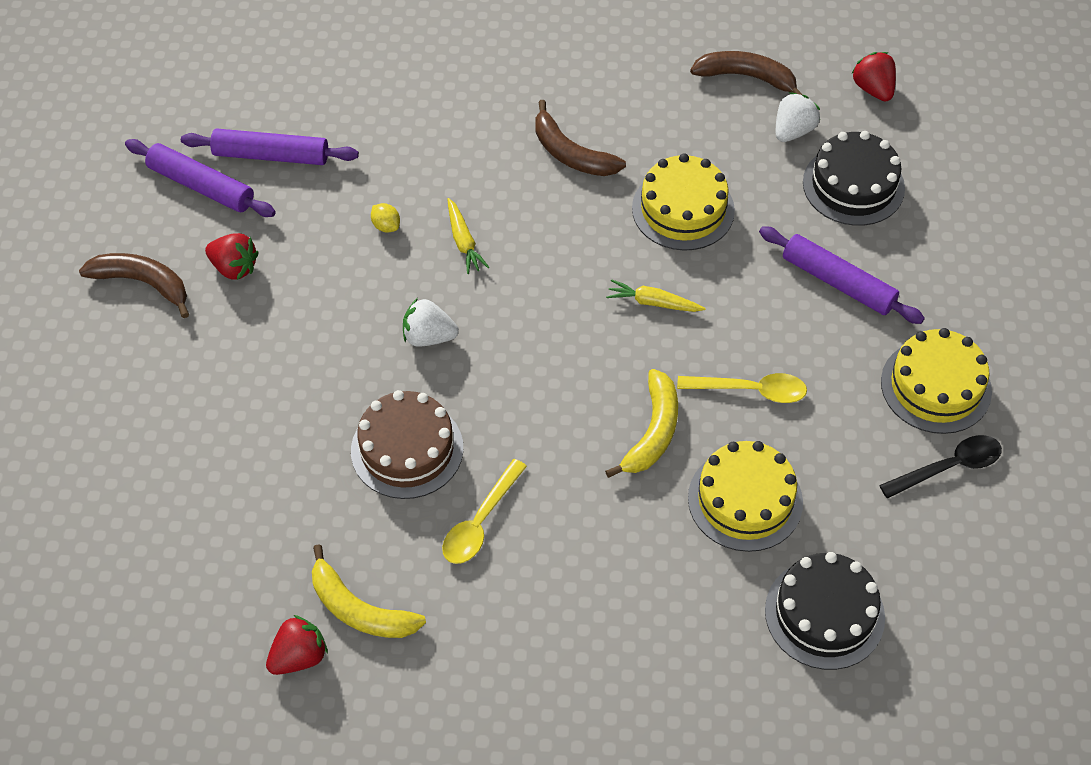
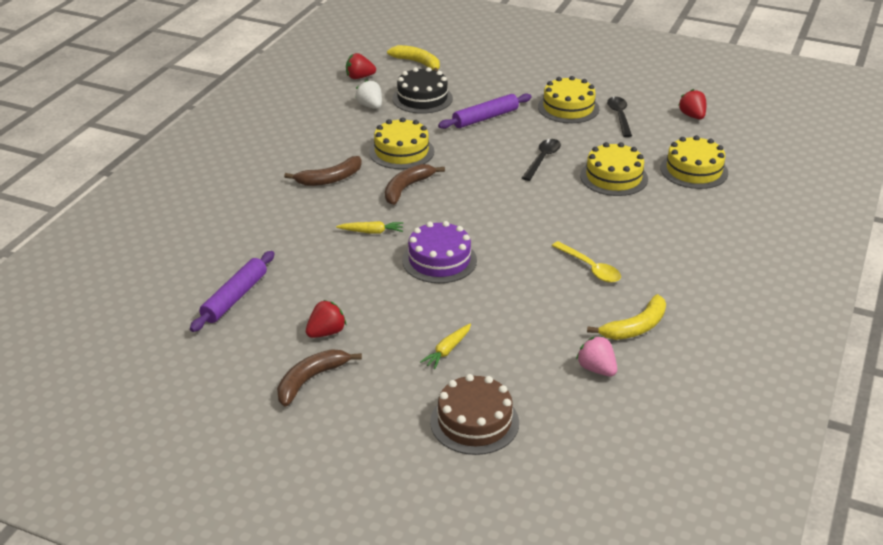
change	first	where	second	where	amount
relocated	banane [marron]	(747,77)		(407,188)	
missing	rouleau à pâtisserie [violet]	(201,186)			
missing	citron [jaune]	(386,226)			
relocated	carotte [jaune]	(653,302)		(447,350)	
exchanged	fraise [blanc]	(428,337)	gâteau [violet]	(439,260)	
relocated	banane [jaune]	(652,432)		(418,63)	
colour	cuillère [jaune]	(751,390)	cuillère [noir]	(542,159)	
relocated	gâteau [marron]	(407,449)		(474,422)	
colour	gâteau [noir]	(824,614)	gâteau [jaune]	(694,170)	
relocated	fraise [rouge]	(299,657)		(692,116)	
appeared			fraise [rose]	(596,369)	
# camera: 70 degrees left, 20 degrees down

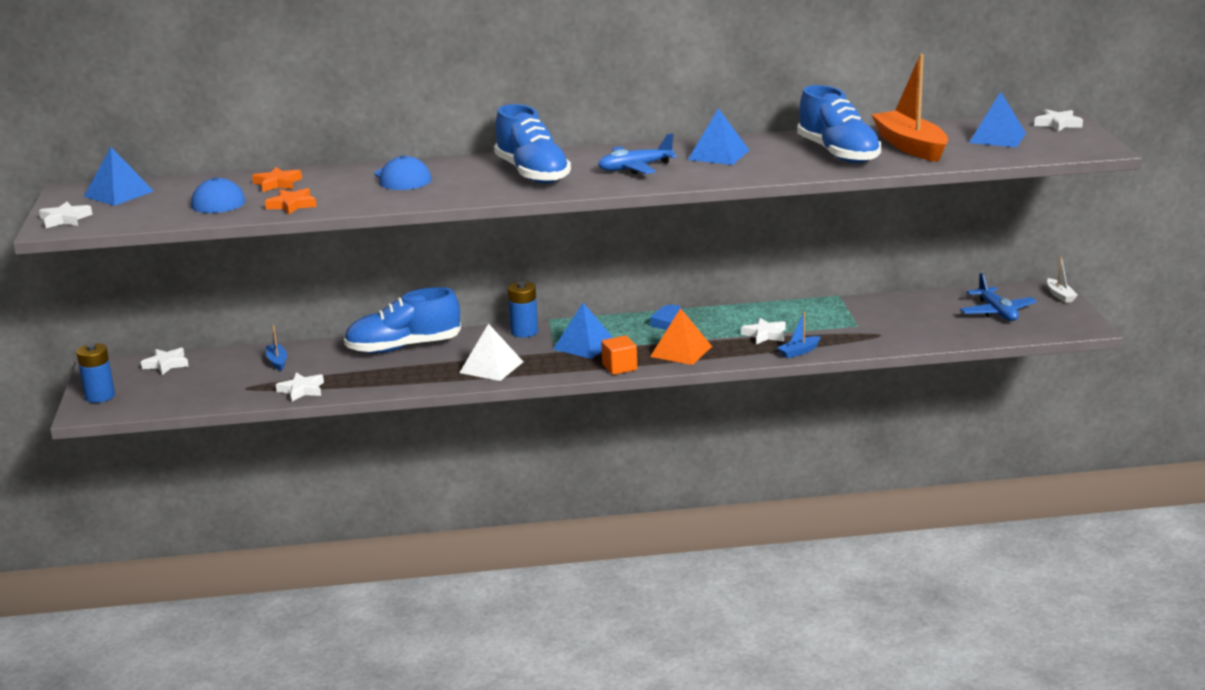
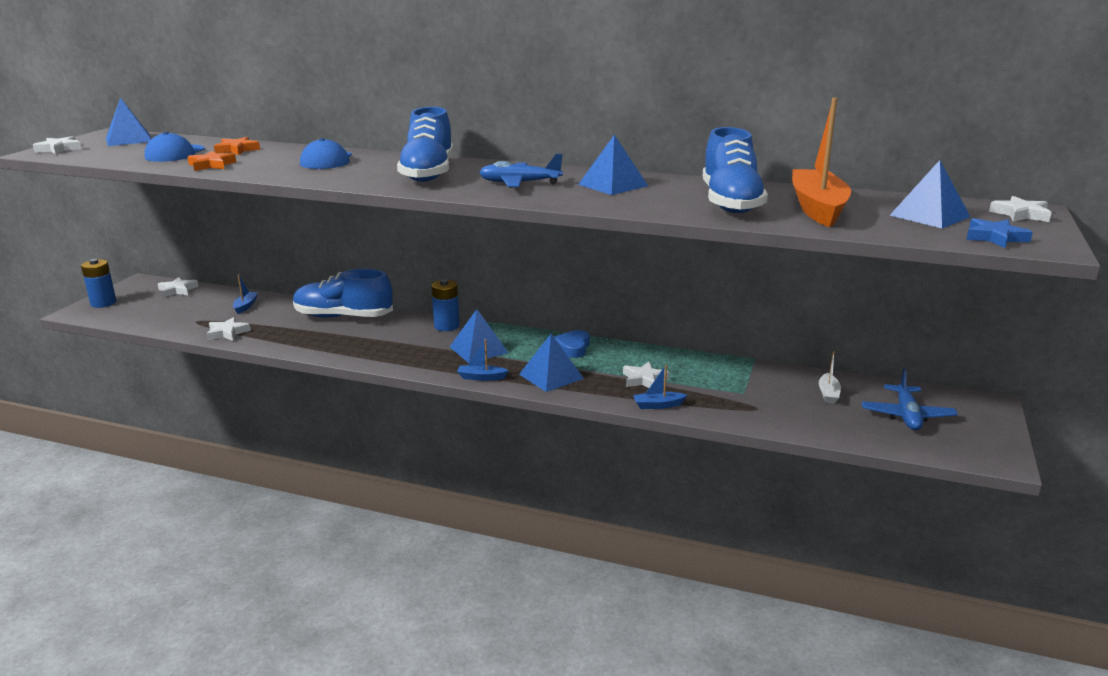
change	first	where	second	where	amount
relocated	bateau [blanc]	(1060,295)		(828,394)	
colour	pyramide [orange]	(681,351)	pyramide [bleu]	(551,376)	
missing	pyramide [blanc]	(491,367)			
exchanged	cube [orange]	(619,367)	bateau [bleu]	(481,377)	
appeared			étoile [bleu]	(995,237)	
# camera: 25 degrees right, 0 degrees up

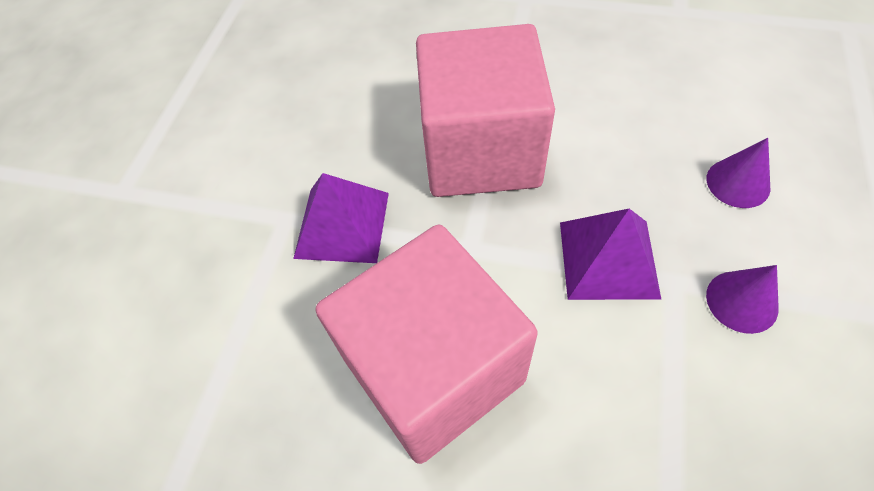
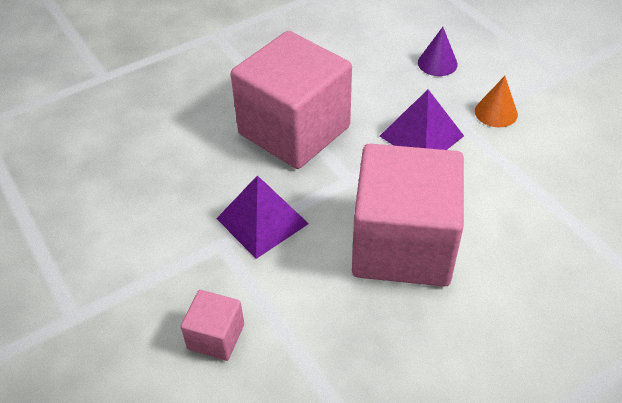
change	first	where	second	where	amount
colour	cône [violet]	(742,301)	cône [orange]	(496,112)	
appeared			cube [rose]	(216,336)	
# camera: 50 degrees left, 10 degrees down

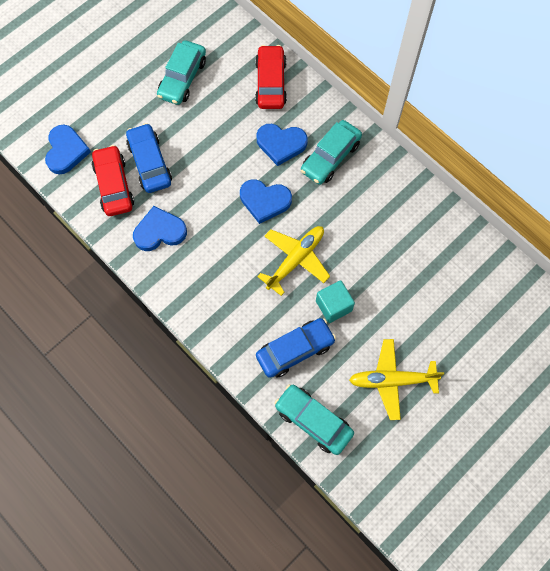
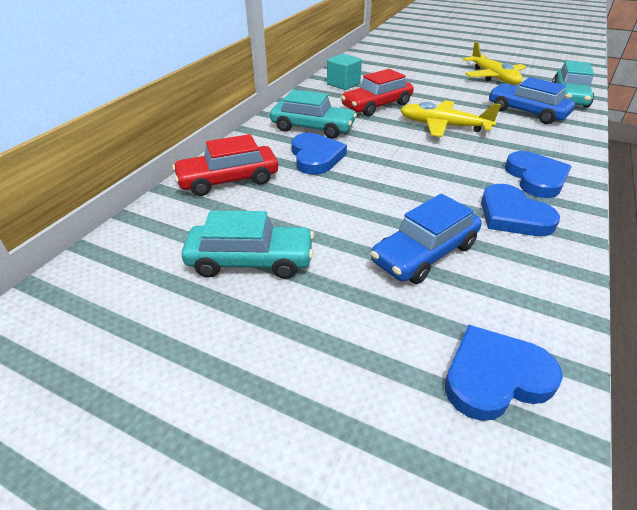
change	first	where	second	where	amount
relocated	voiture [rouge]	(114,185)		(376,106)	
relocated	cœur [bleu]	(264,201)		(536,178)	
relocated	cube [turquoise]	(333,306)		(343,84)	
# camera: 110 degrees left, 30 degrees down

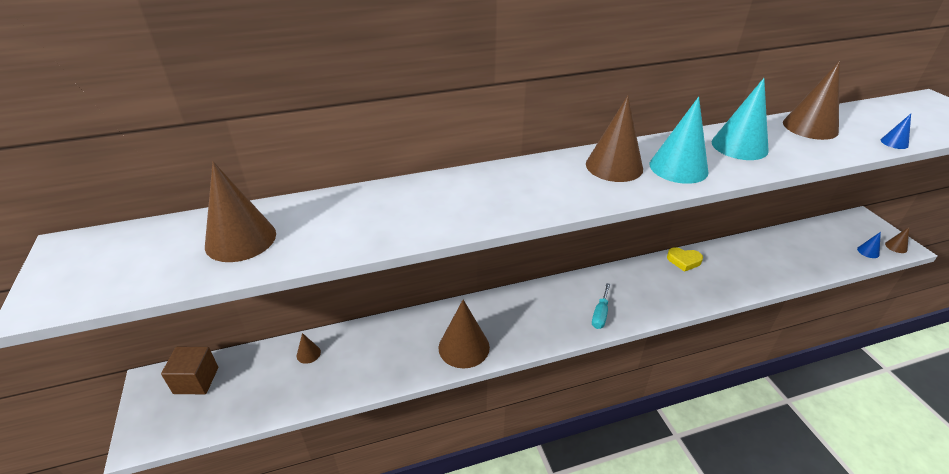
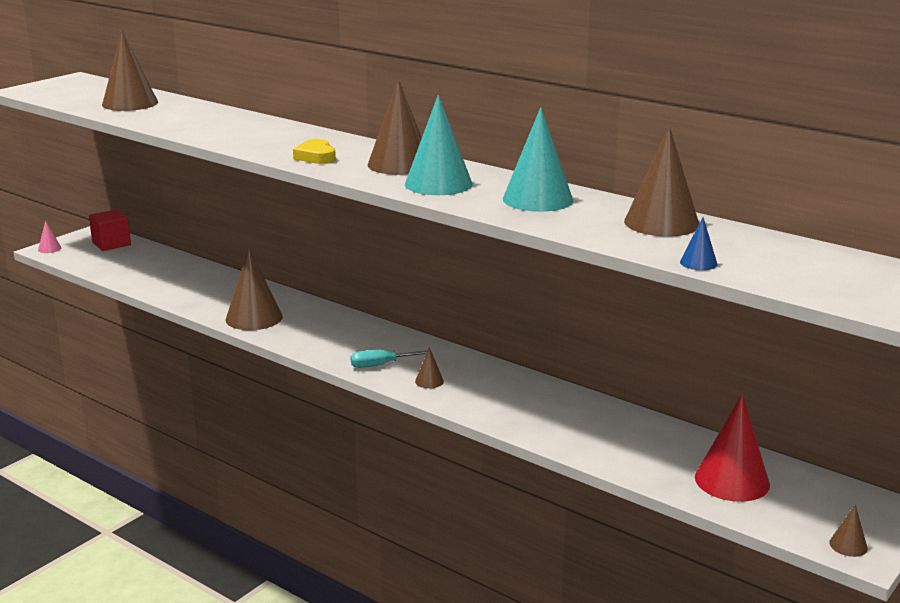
change	first	where	second	where	amount
missing	cône [bleu]	(868,251)			
relocated	cœur [jaune]	(684,261)		(316,157)	
relocated	cône [marron]	(308,354)		(429,381)	
colour	cube [marron]	(196,380)	cube [rouge]	(111,244)	
appeared			cône [rose]	(49,249)	
appeared			cône [rouge]	(732,480)	
# camera: 55 degrees right, 15 degrees down

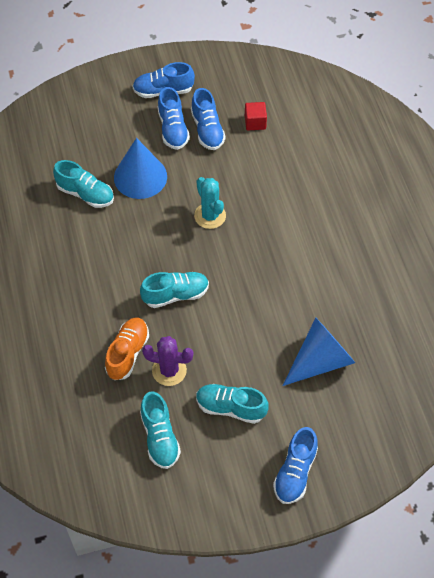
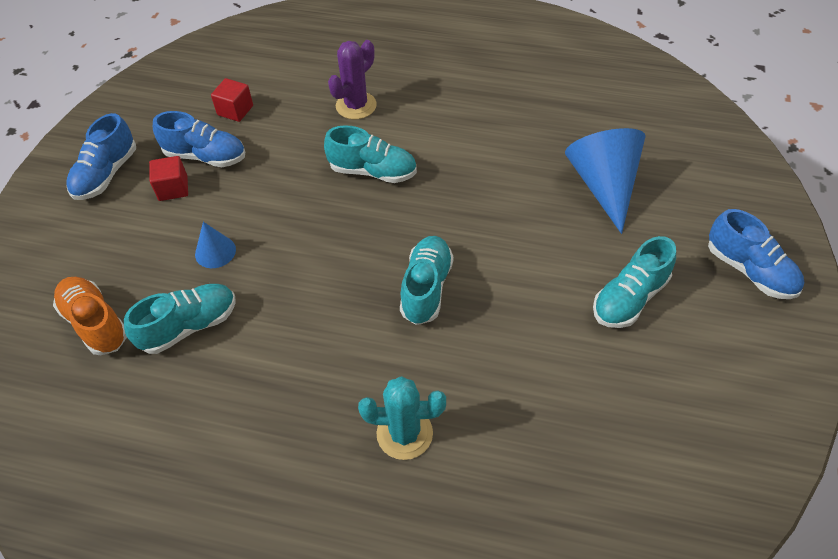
change	first	where	second	where	amount
exchanged	chaussure [bleu]	(173,129)	cube [rouge]	(173,188)	
size	cône [bleu]	(140,177)		(215,252)	x0.50
relocated	cactus [turquoise]	(210,216)		(404,433)	
relocated	chaussure [orange]	(127,353)		(95,323)	
relocated	cactus [violet]	(169,370)		(356,106)	
relocated	chaussure [turquoise]	(160,437)		(373,171)	
# camera: 60 degrees left, 5 degrees down

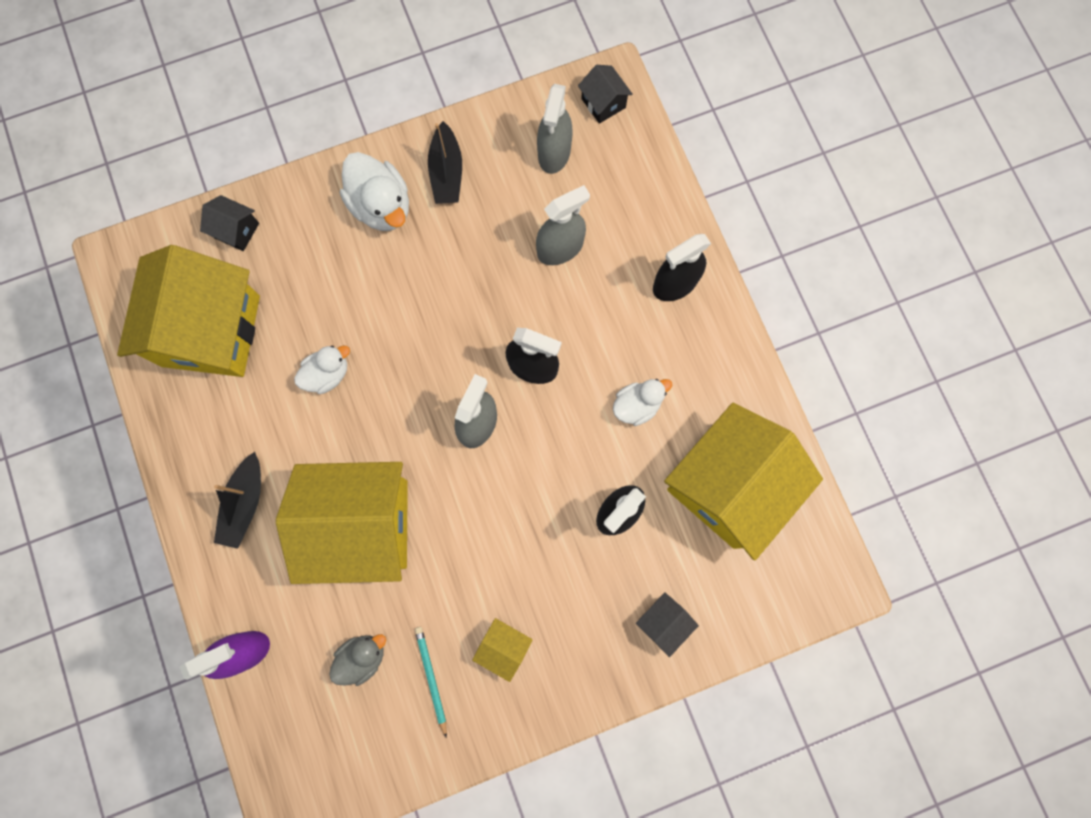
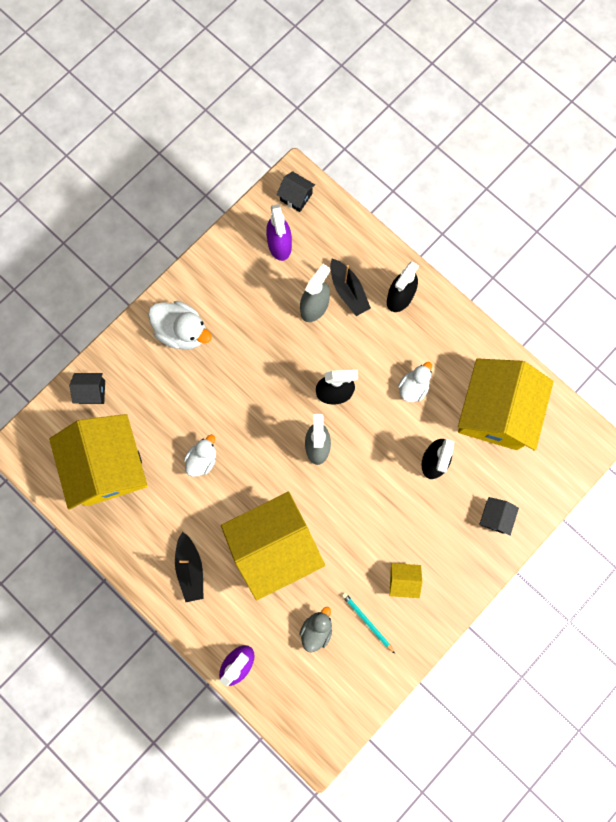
change	first	where	second	where	amount
colour	vaporisateur [gris]	(554,152)	vaporisateur [violet]	(279,244)	
relocated	bateau [noir]	(447,172)		(348,291)	
# camera: 25 degrees left, 0 degrees up

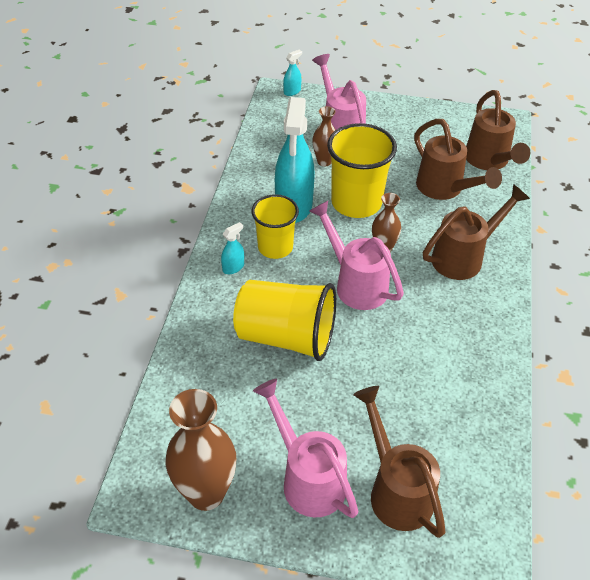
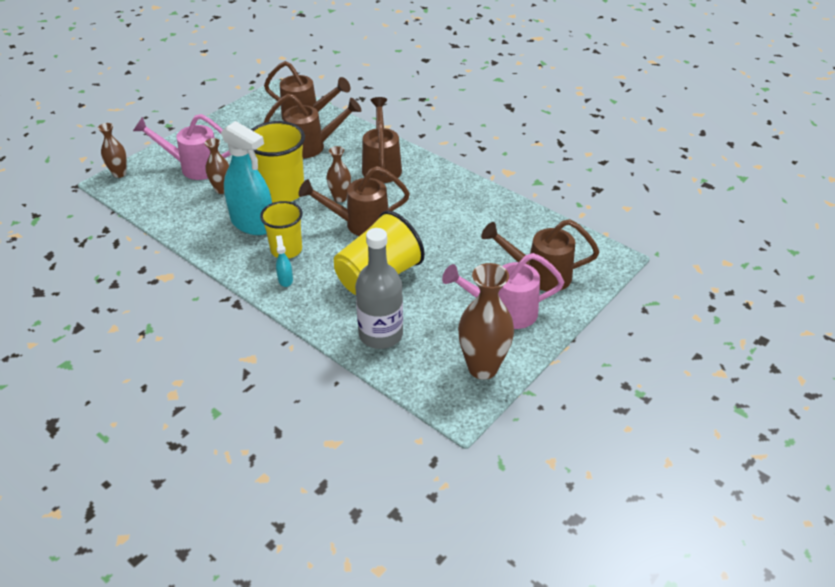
change	first	where	second	where	amount
exchanged	vaporisateur [turquoise]	(292,91)	vase [marron]	(119,174)	
colour	arrosoir [rose]	(355,283)	arrosoir [marron]	(359,224)	
appeared			bouteille [gris]	(381,334)	
# camera: 60 degrees left, 5 degrees down

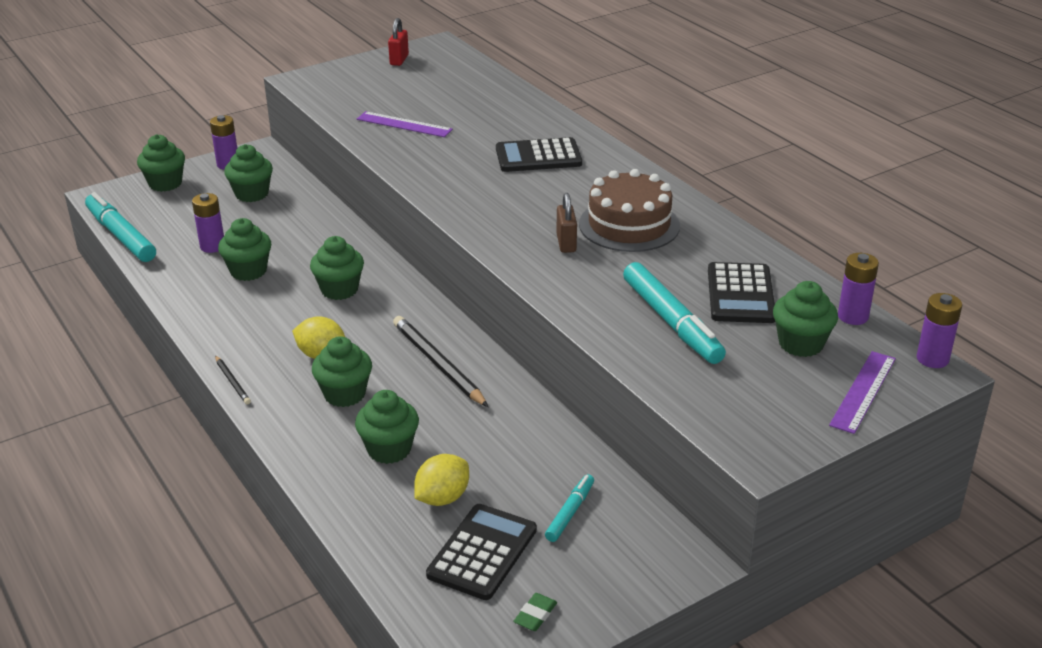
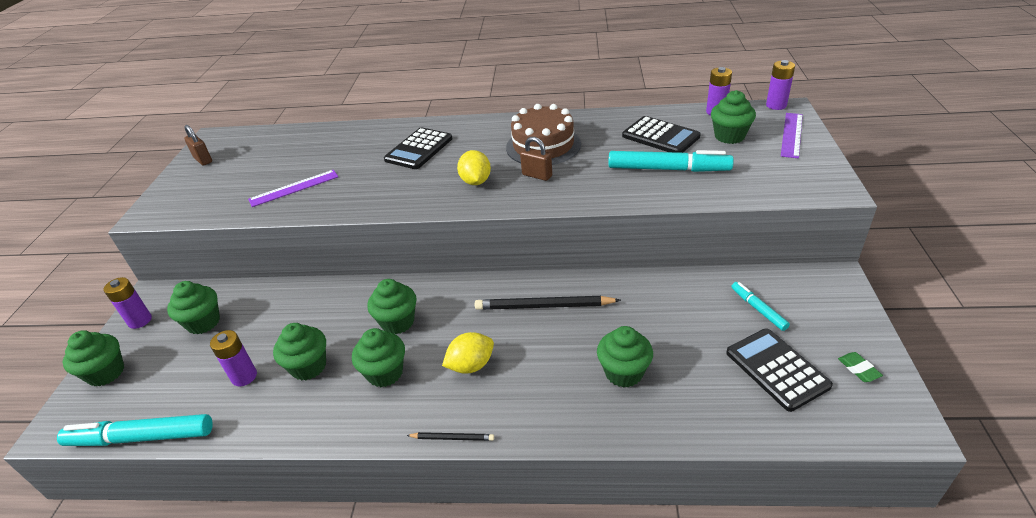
change	first	where	second	where	amount
colour	cadenas [rouge]	(399,60)	cadenas [marron]	(203,160)	
relocated	muffin [vert]	(344,394)		(385,373)	
spun	règle [violet]	(863,391)		(792,135)	45 degrees clockwise
relocated	citron [jaune]	(442,498)		(476,181)	
# camera: 50 degrees left, 5 degrees up

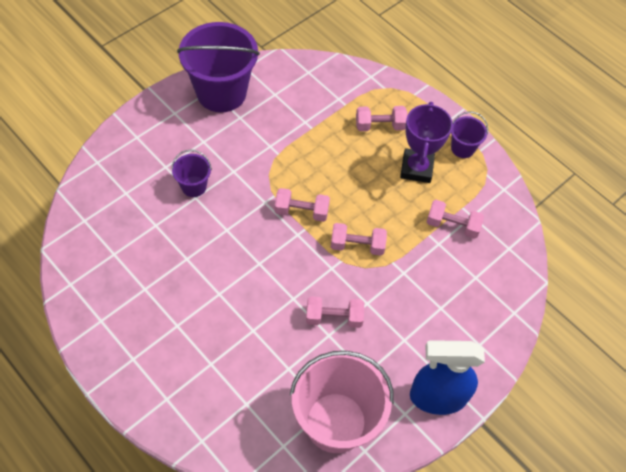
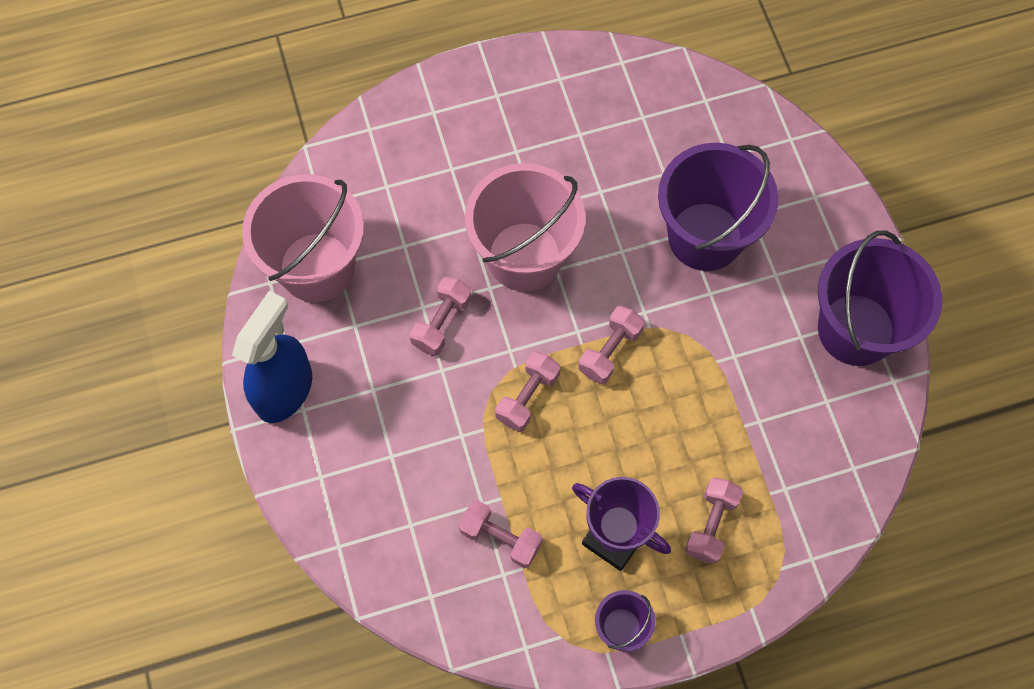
change	first	where	second	where	amount
size	seau [violet]	(194,186)		(705,236)	x2.13
spun	haltère [rose]	(452,225)		(500,538)	75 degrees clockwise
appeared			seau [rose]	(524,256)	
# camera: 120 degrees right, 10 degrees up

